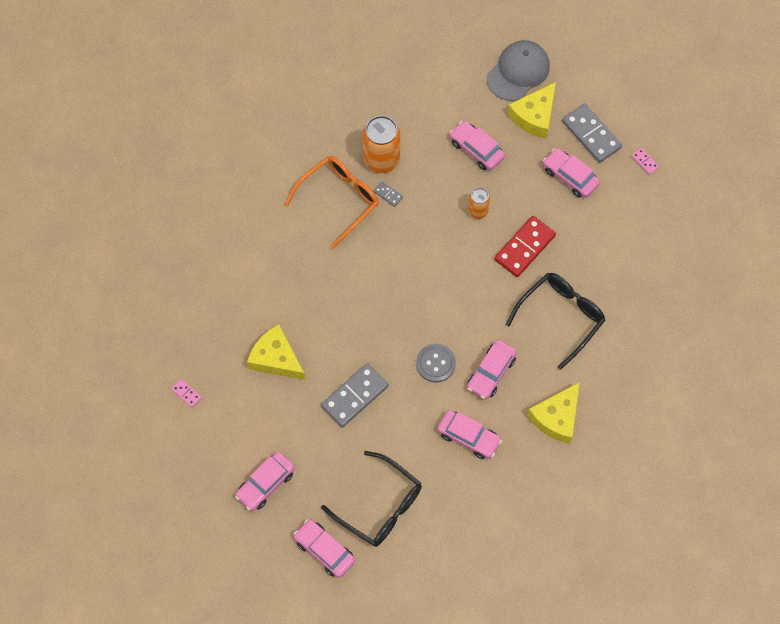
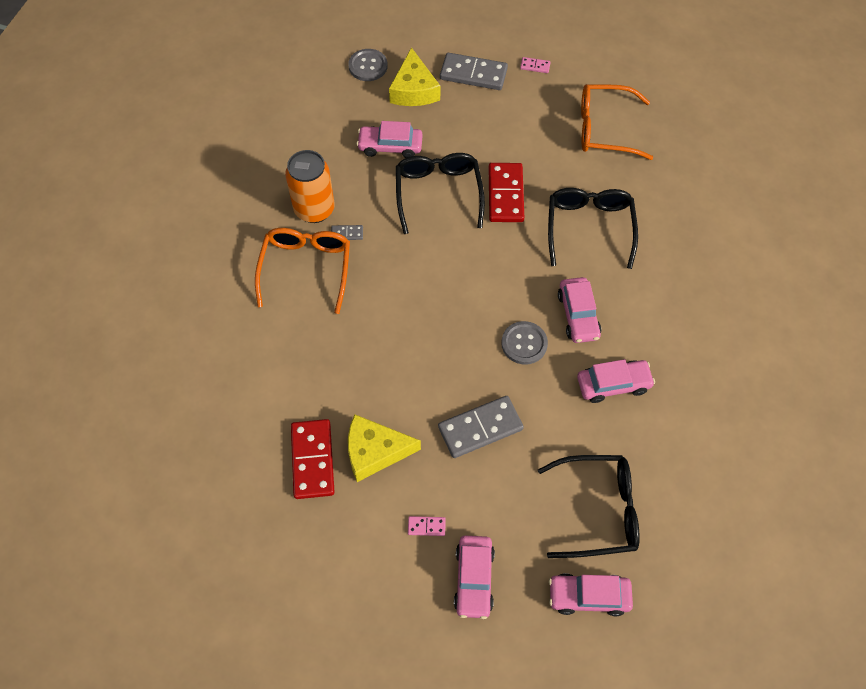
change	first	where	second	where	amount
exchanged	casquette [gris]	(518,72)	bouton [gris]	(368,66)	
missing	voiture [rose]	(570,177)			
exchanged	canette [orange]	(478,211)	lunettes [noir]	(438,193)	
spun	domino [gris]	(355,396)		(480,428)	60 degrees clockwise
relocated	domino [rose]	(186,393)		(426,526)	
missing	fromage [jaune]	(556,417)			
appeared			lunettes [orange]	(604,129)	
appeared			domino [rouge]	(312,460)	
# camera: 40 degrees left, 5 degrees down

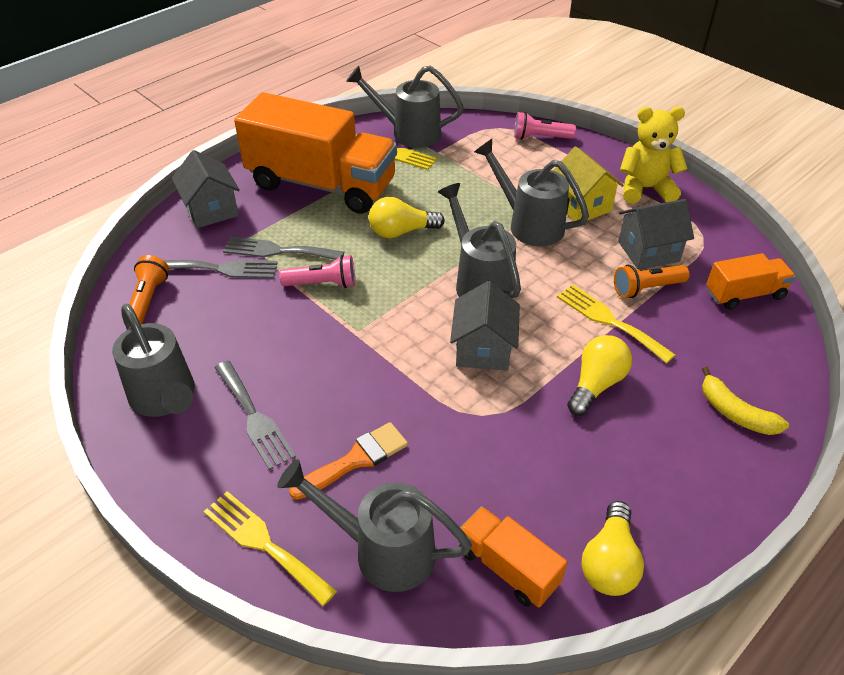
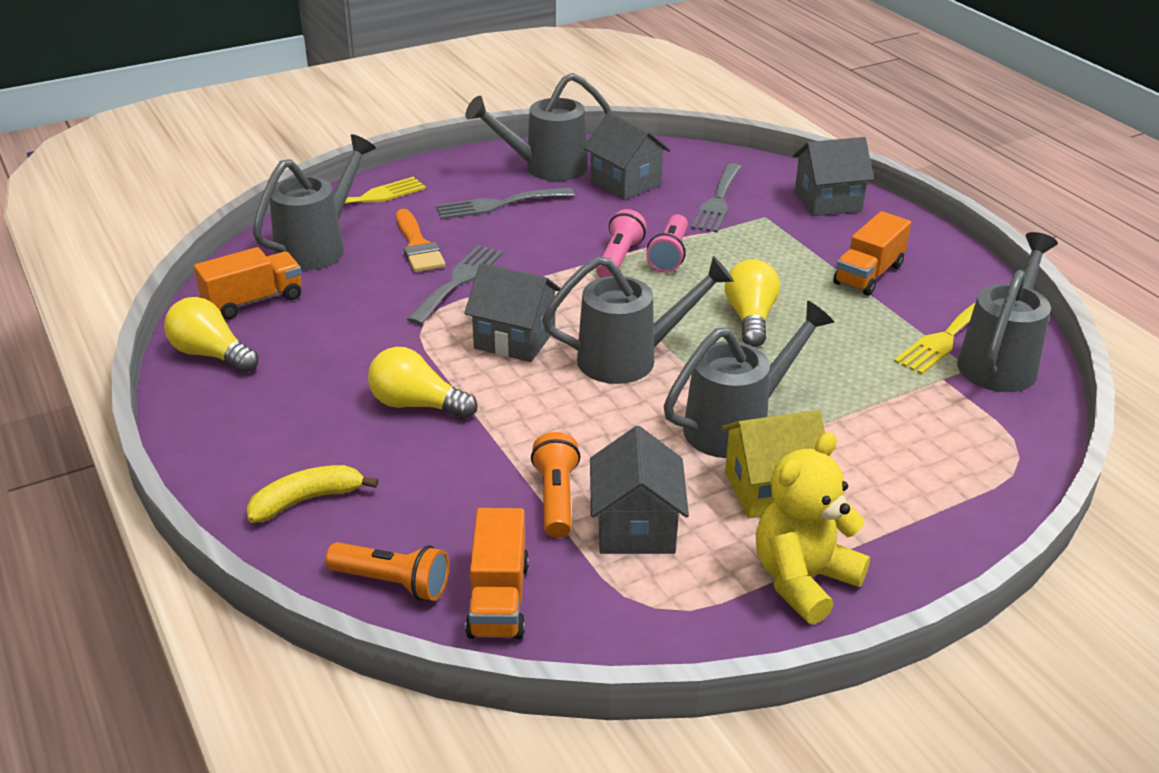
change	first	where	second	where	amount
size	camion [orange]	(321,184)		(868,274)	x0.46
spun	ours en peluche [jaune]	(645,189)		(803,580)	150 degrees counterclockwise
relocated	lampe de poche [rose]	(540,137)		(619,258)	
relocated	fourchette [gris]	(278,251)		(458,282)	
relocated	lampe de poche [orange]	(148,299)		(393,583)	
missing	fourchette [jaune]	(609,320)			
spun	ampoule [jaune]	(596,384)		(417,405)	150 degrees clockwise
appeared			maison [gris]	(625,183)	
# camera: 105 degrees right, 10 degrees down

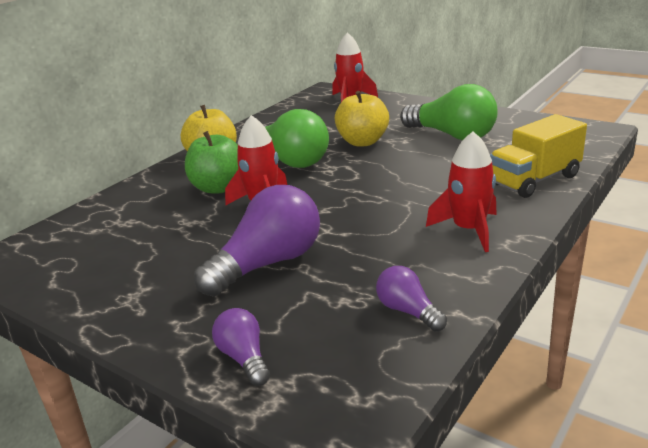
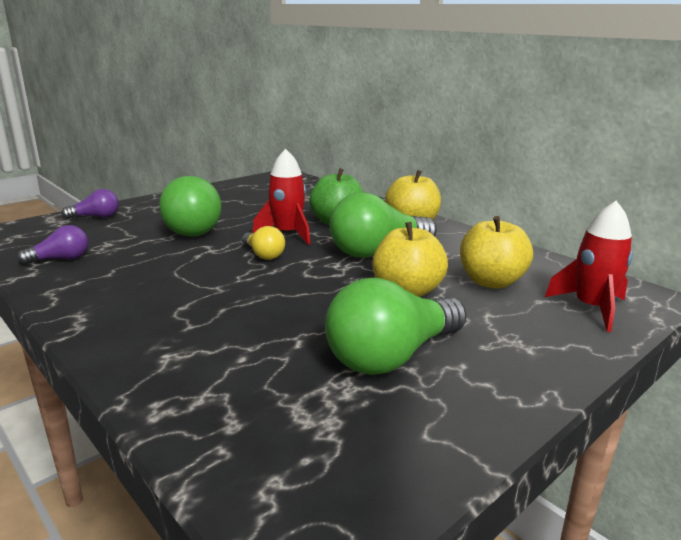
change	first	where	second	where	amount
missing	camion [jaune]	(534,180)			
missing	fusée [rouge]	(469,230)			
colour	ampoule [violet]	(268,264)	ampoule [vert]	(187,228)	
appeared			pomme [jaune]	(491,282)	
appeared			ampoule [jaune]	(263,255)	
# camera: 100 degrees right, 5 degrees down

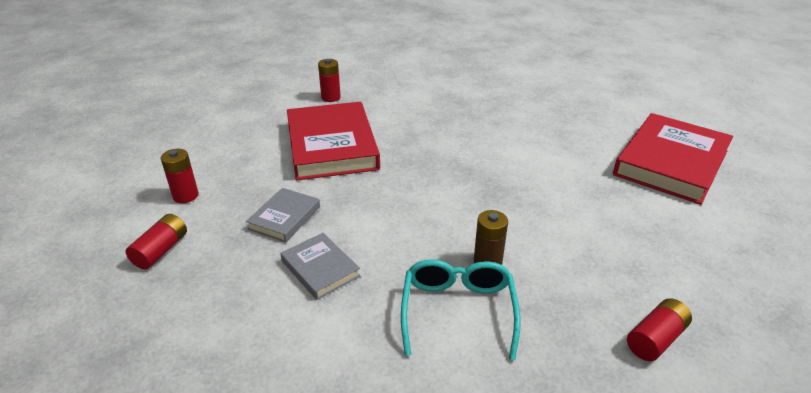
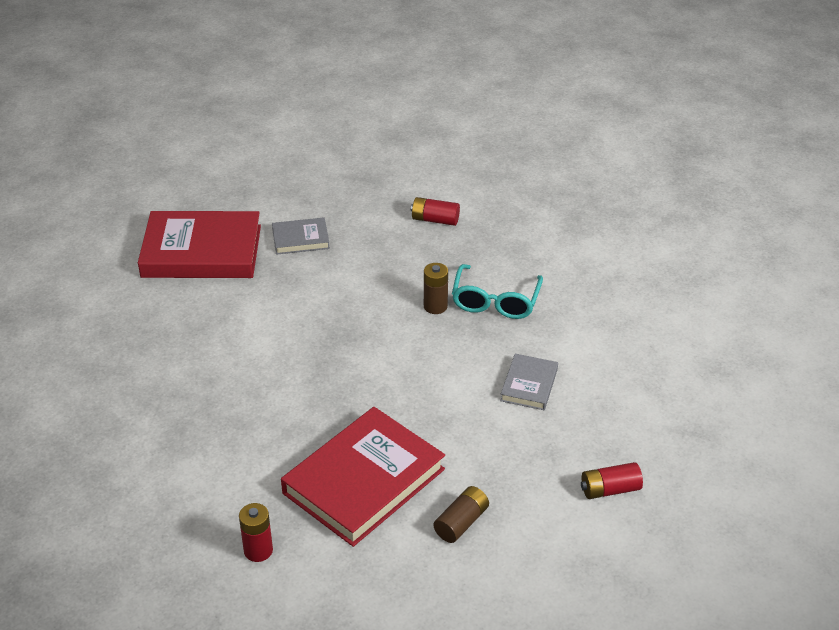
change	first	where	second	where	amount
missing	pile [rouge]	(185,196)			
relocated	livre [gris]	(285,218)		(300,239)	
spun	lunettes [turquoise]	(458,310)		(495,301)	45 degrees counterclockwise
appeared			pile [marron]	(461,522)	
# camera: 125 degrees left, 5 degrees up

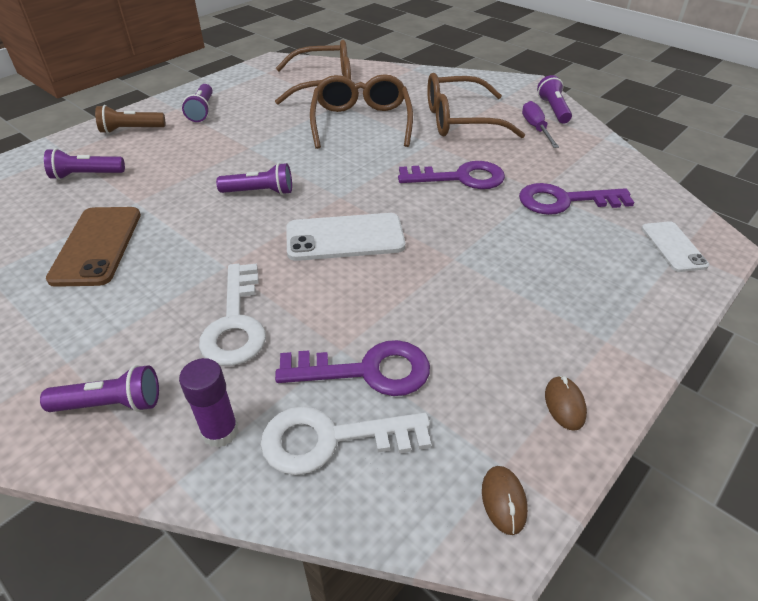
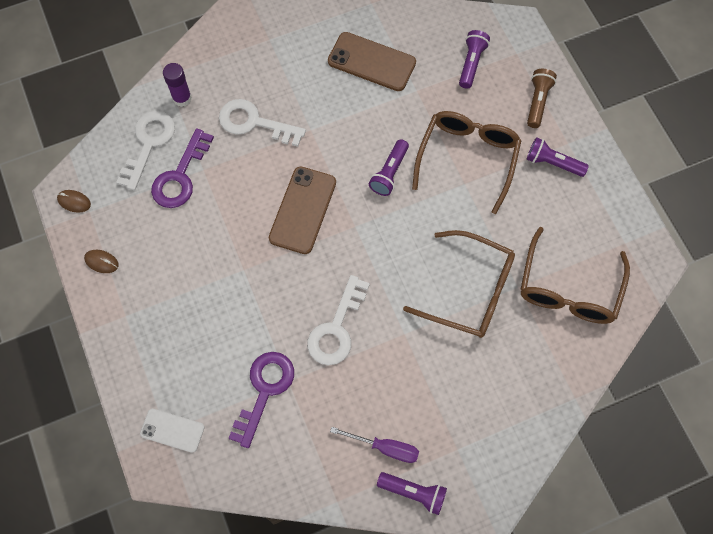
change	first	where	second	where	amount
relocated	lunettes [marron]	(460,120)		(467,158)	
colour	clé [violet]	(460,178)	clé [blanc]	(336,328)	
colour	téléphone [blanc]	(345,238)	téléphone [marron]	(302,210)	
missing	lampe de poche [violet]	(111,404)			
# camera: 115 degrees right, 25 degrees up

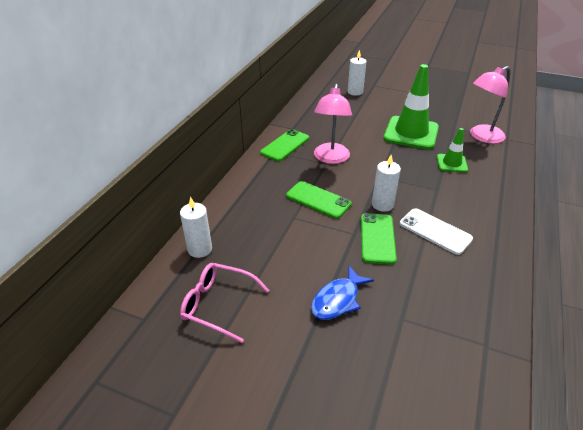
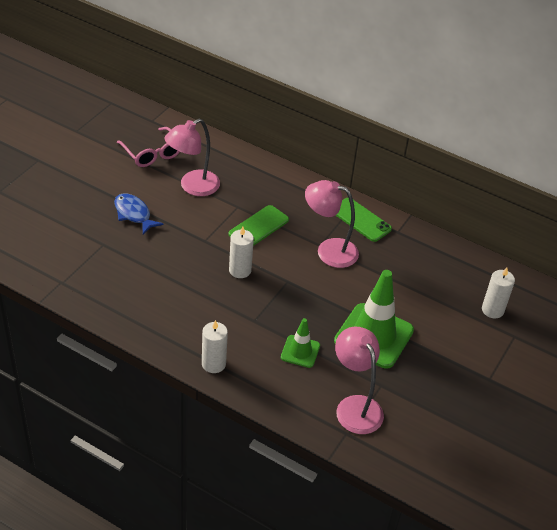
change	first	where	second	where	amount
relocated	bougie [blanc]	(200,249)		(213,364)	
missing	téléphone [blanc]	(435,231)			
missing	téléphone [vert]	(377,238)			
spun	lunettes [rose]	(217,304)		(152,154)	120 degrees clockwise
appeared			lampe [rose]	(193,187)	
# camera: 95 degrees right, 5 degrees up

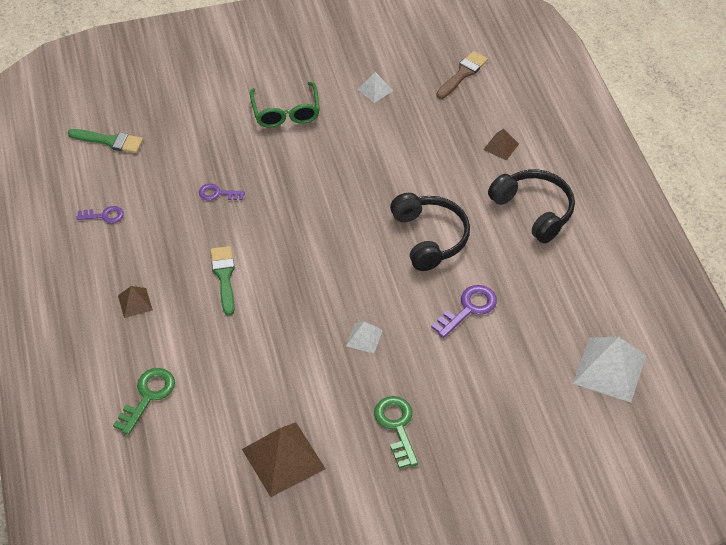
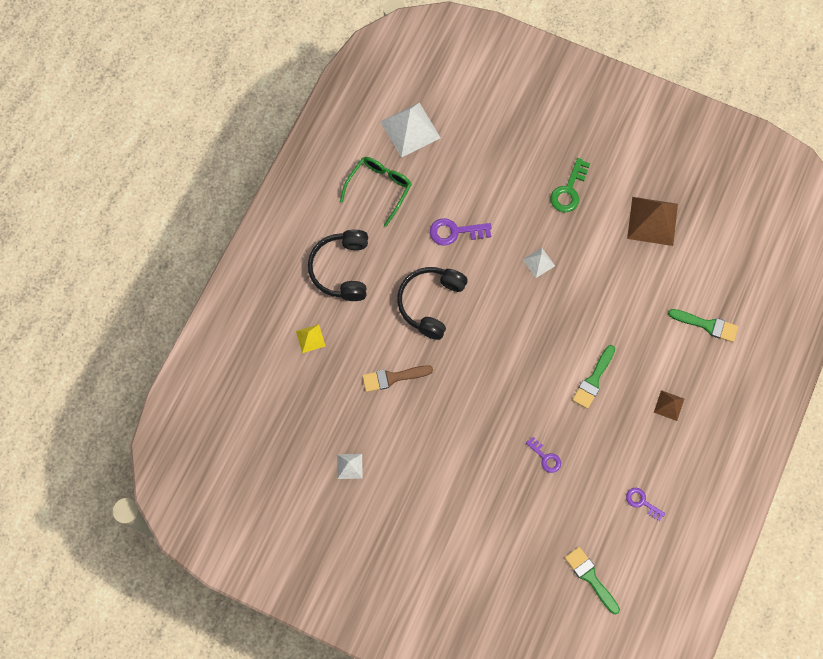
change	first	where	second	where	amount
relocated	pinceau [marron]	(463,74)		(392,378)	
relocated	lunettes [vert]	(286,112)		(379,188)	
colour	pyramide [marron]	(501,146)	pyramide [jaune]	(310,338)	
exchanged	clé [vert]	(147,397)	pinceau [vert]	(707,325)	
# camera: 140 degrees left, 20 degrees up

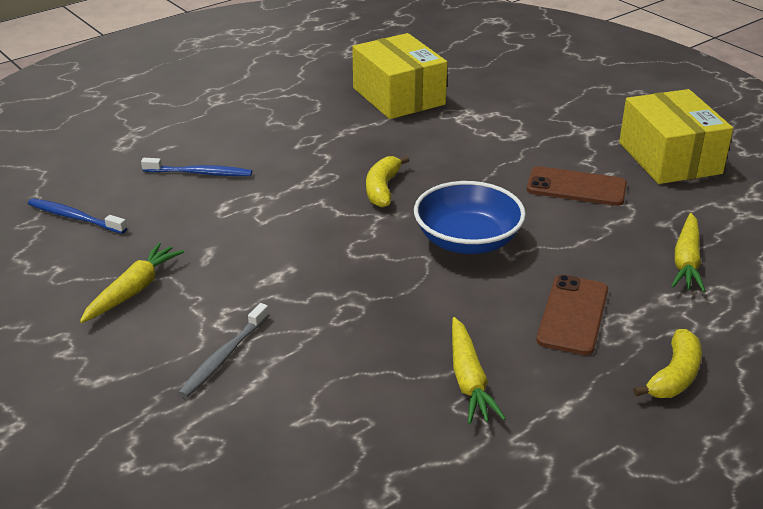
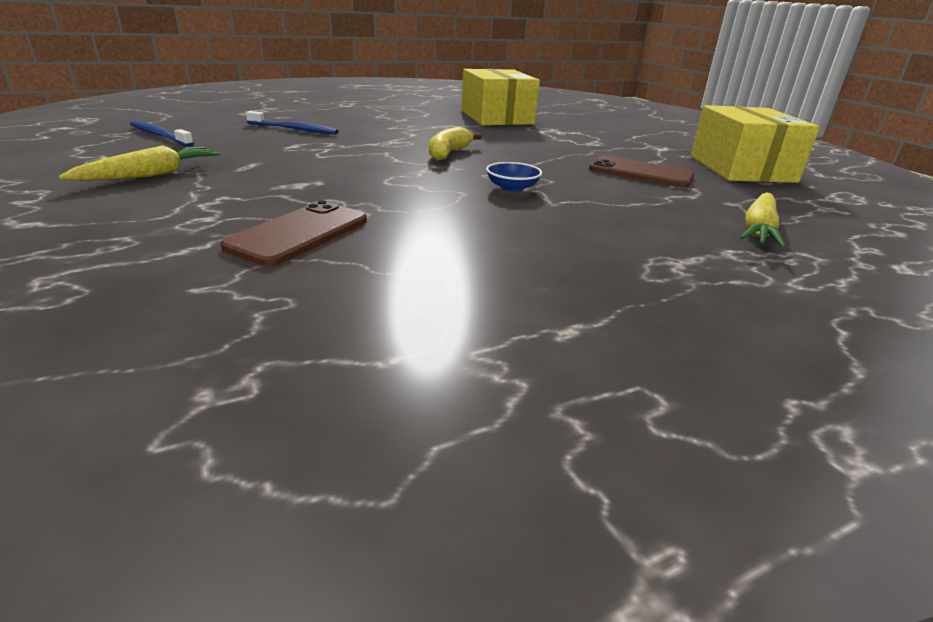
change	first	where	second	where	amount
size	bol [bleu]	(467,241)		(512,188)	x0.48
relocated	téléphone [marron]	(573,315)		(299,233)	
missing	brosse à dents [gris]	(224,357)			
missing	carotte [jaune]	(469,380)			
missing	banane [jaune]	(674,376)			
# camera: 10 degrees right, 5 degrees down

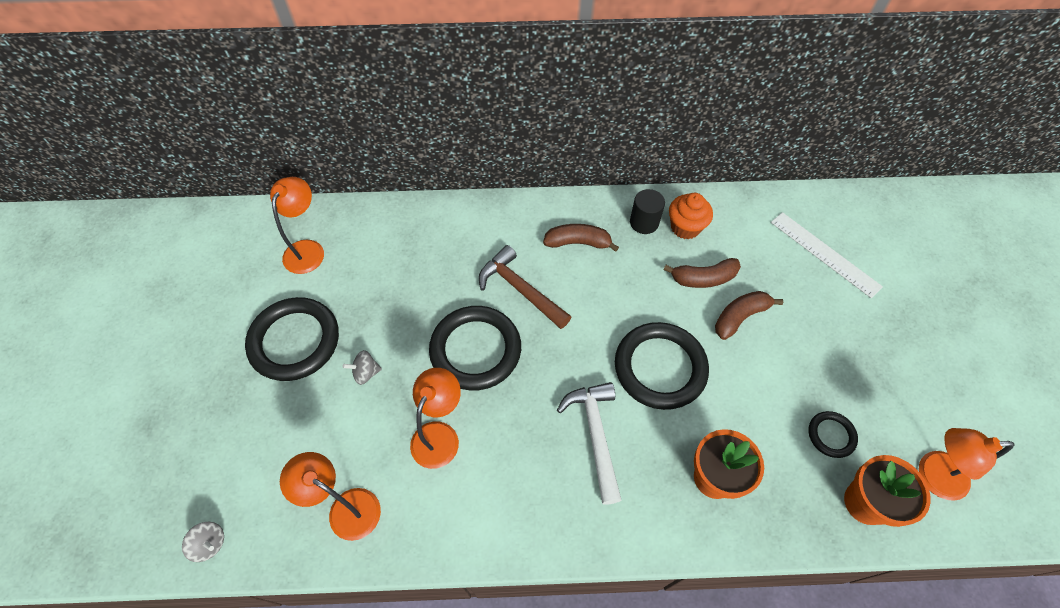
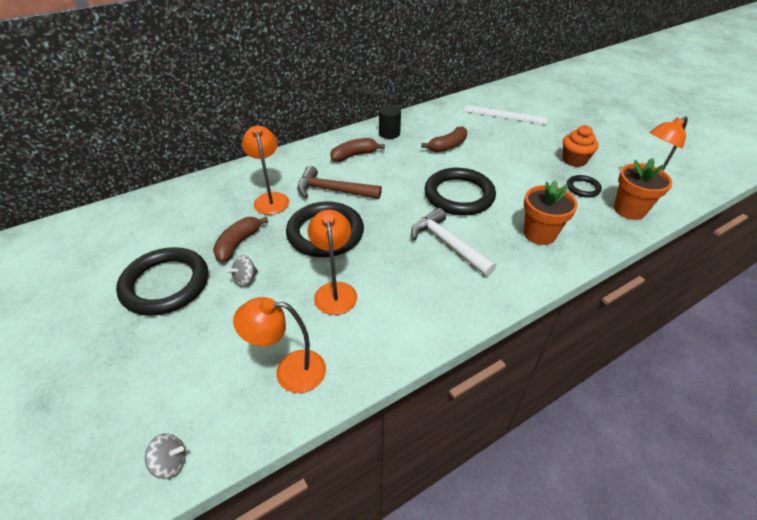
change	first	where	second	where	amount
relocated	lampe [orange]	(307,249)		(270,199)	
relocated	muffin [orange]	(685,227)		(574,160)	
relocated	banane [marron]	(740,317)		(238,244)	
# camera: 30 degrees left, 15 degrees down

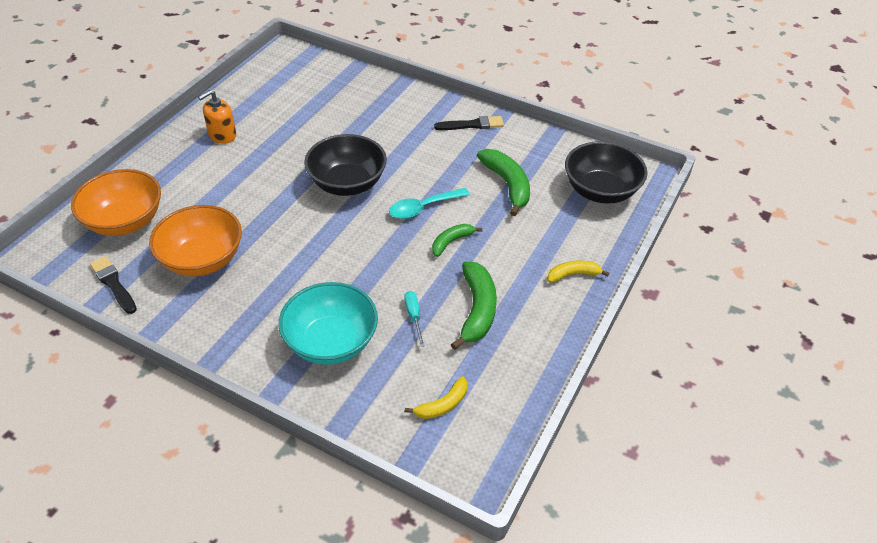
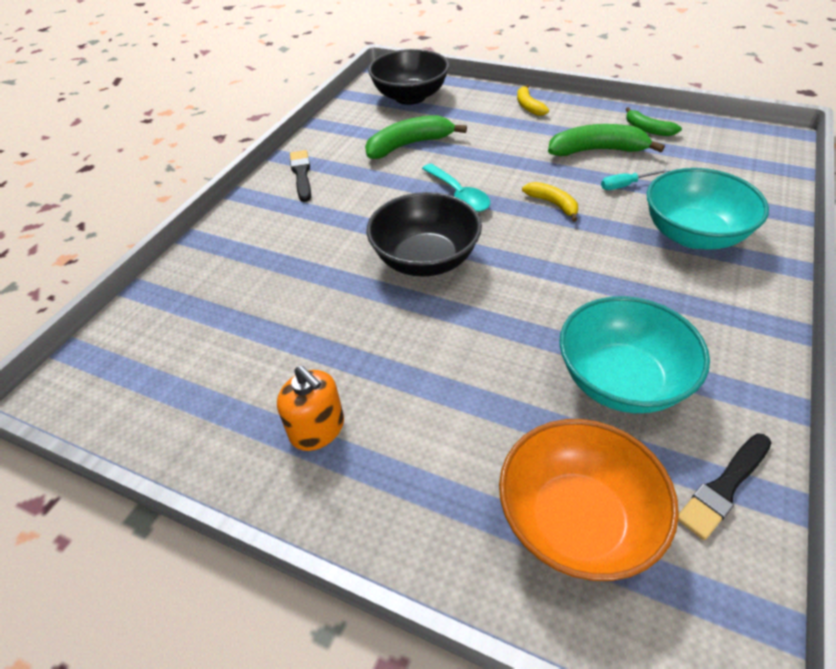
change	first	where	second	where	amount
colour	bol [orange]	(202,259)	bol [turquoise]	(621,380)	
relocated	banane [vert]	(451,242)		(647,129)	
relocated	banane [jaune]	(442,405)		(553,204)	
# camera: 90 degrees left, 0 degrees up

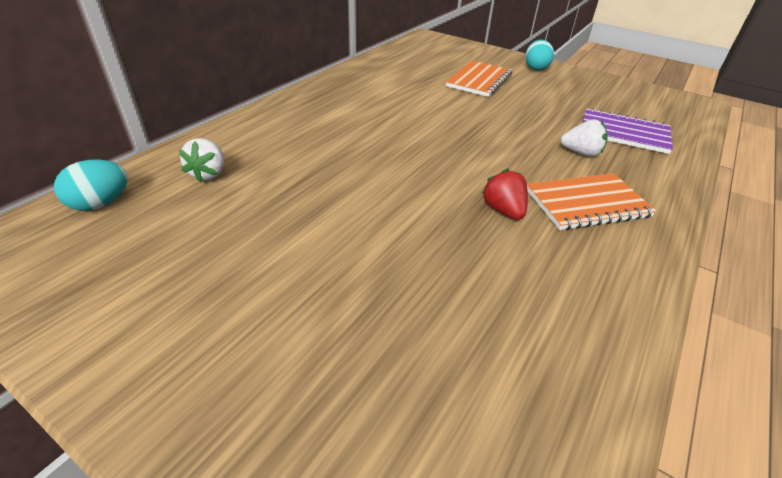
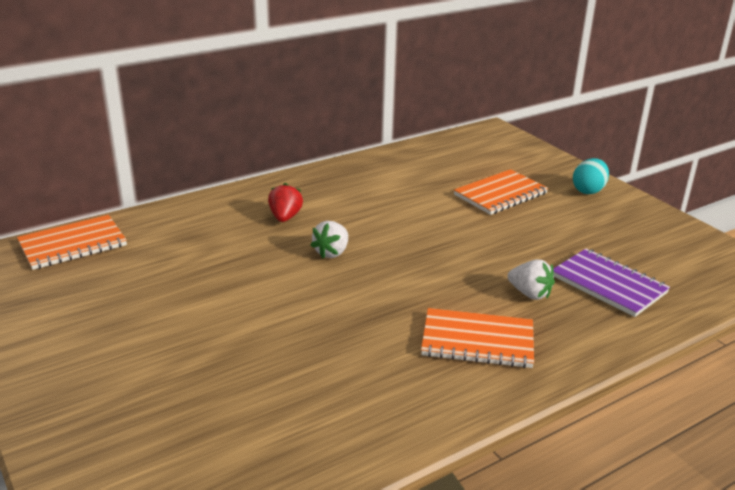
change	first	where	second	where	amount
relocated	fraise [blanc]	(209,174)		(332,253)	
exchanged	œuf [turquoise]	(101,204)	carnet [orange]	(73,244)	
relocated	fraise [rouge]	(503,211)		(285,217)	
# camera: 25 degrees right, 10 degrees down

